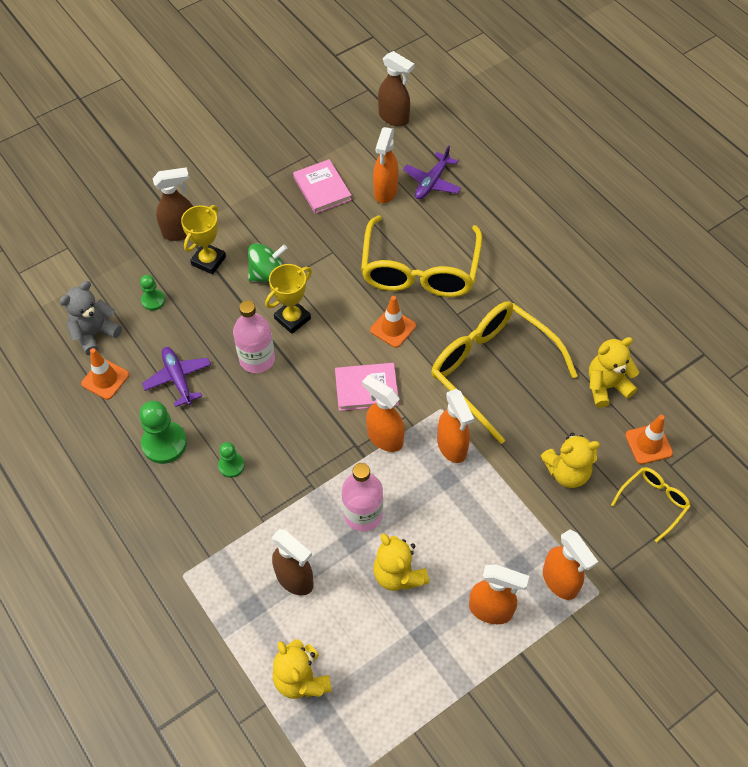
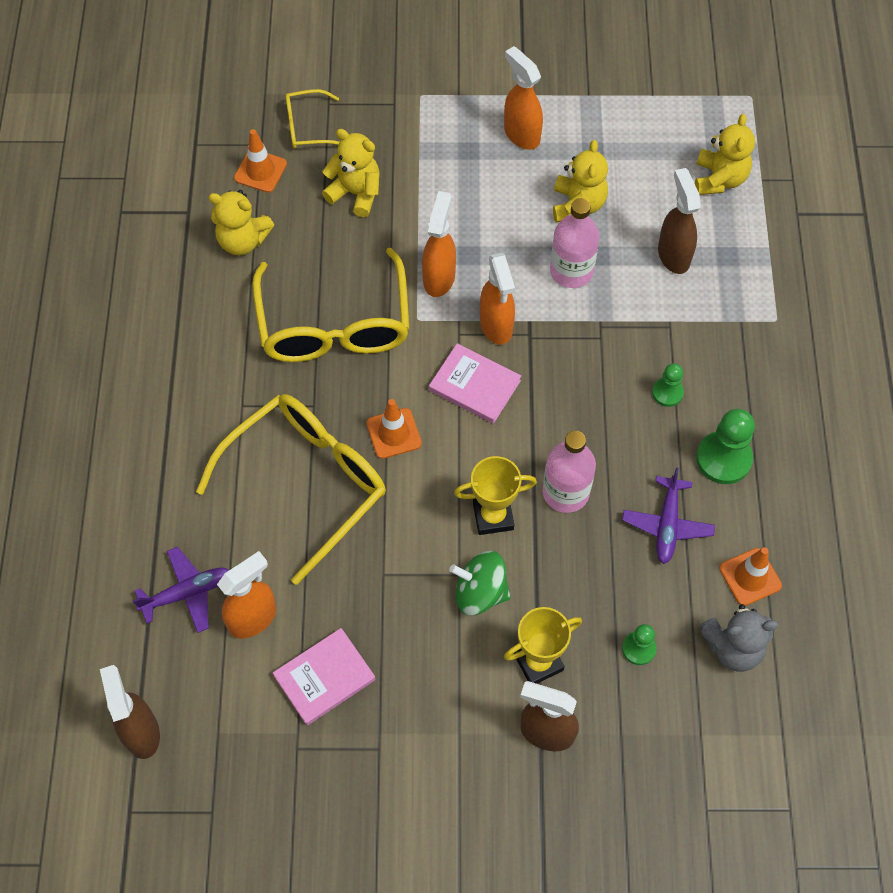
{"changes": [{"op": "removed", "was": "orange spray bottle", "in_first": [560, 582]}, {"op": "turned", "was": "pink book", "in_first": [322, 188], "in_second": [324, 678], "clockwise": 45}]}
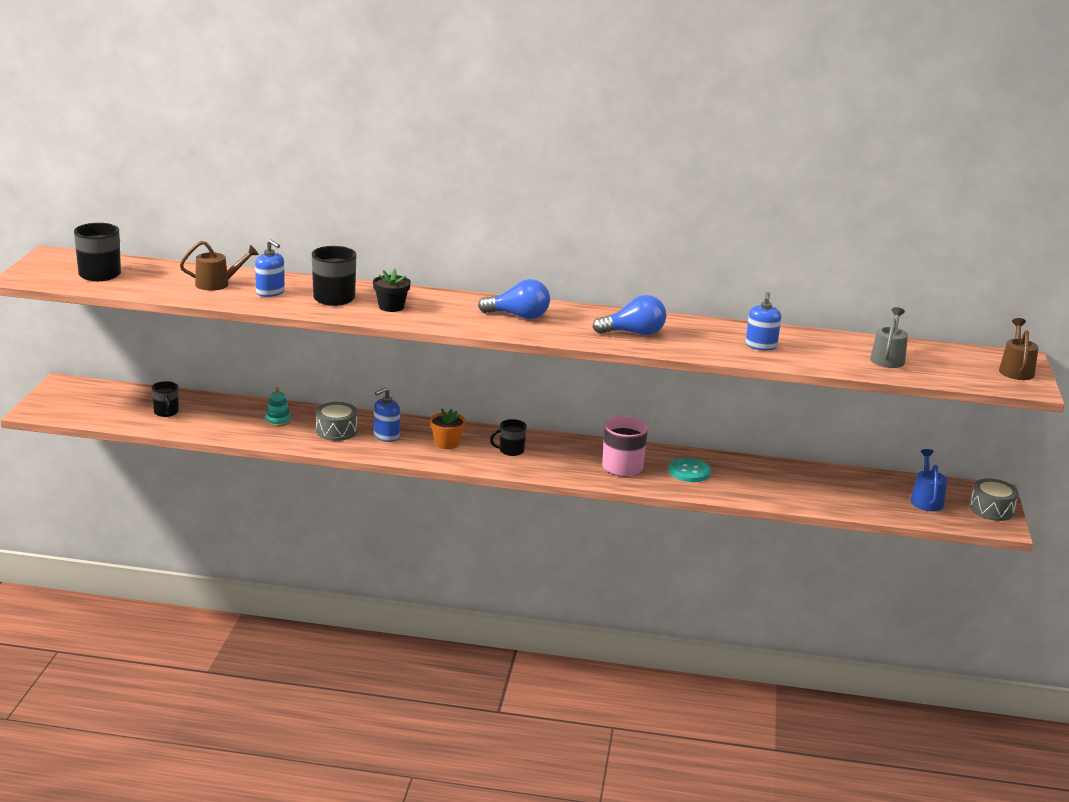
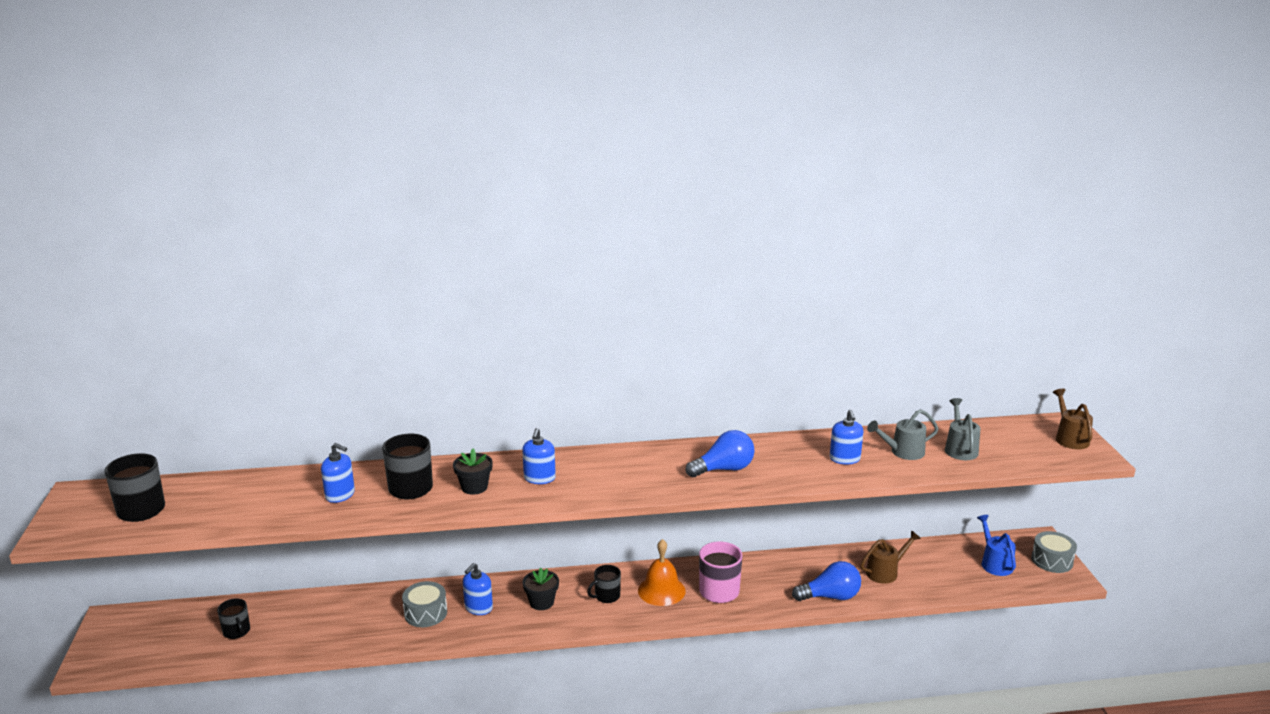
{"changes": [{"op": "removed", "was": "turquoise stacking toy", "in_first": [278, 421]}, {"op": "removed", "was": "turquoise button", "in_first": [689, 472]}, {"op": "added", "now": "blue soap dispenser", "in_second": [539, 478]}, {"op": "added", "now": "orange bell", "in_second": [661, 590]}, {"op": "added", "now": "grey watering can", "in_second": [902, 452]}, {"op": "moved", "was": "brown watering can", "in_first": [218, 284], "in_second": [885, 572]}, {"op": "moved", "was": "blue light bulb", "in_first": [518, 316], "in_second": [830, 596]}, {"op": "recoloured", "was": "orange flower pot", "now": "black flower pot", "in_first": [446, 443], "in_second": [541, 602]}]}
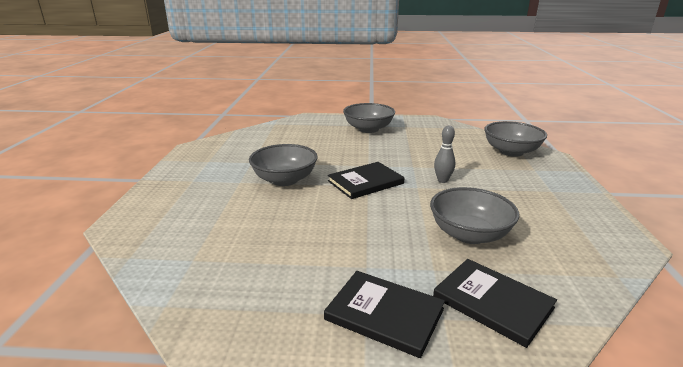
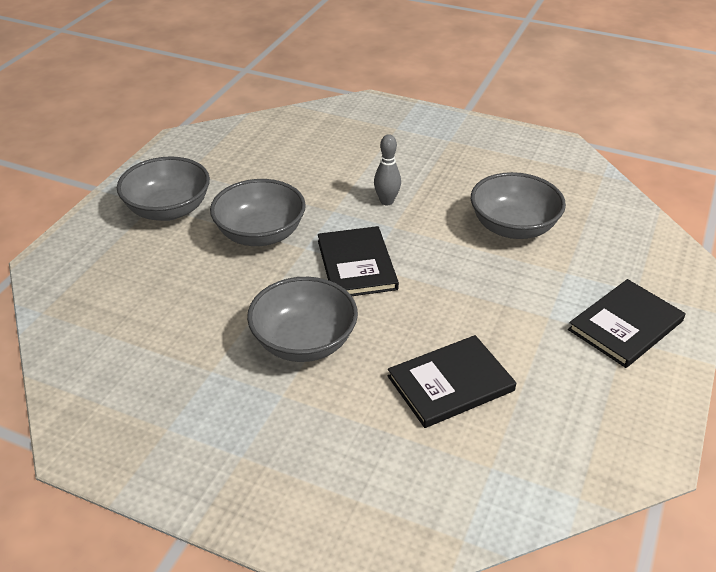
{"changes": [{"op": "moved", "was": "black book", "in_first": [492, 302], "in_second": [450, 383]}, {"op": "moved", "was": "grey bowl", "in_first": [511, 152], "in_second": [260, 234]}]}
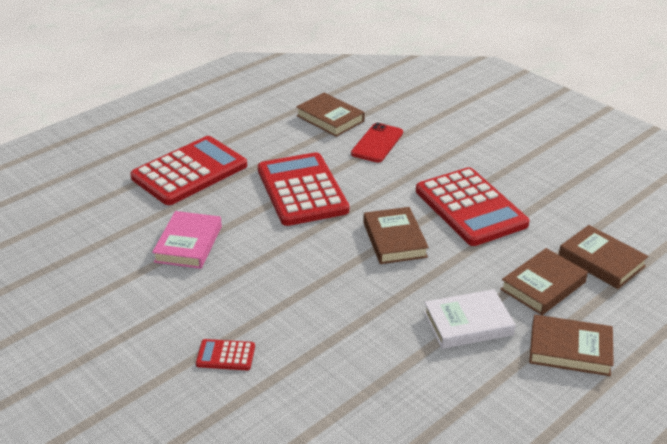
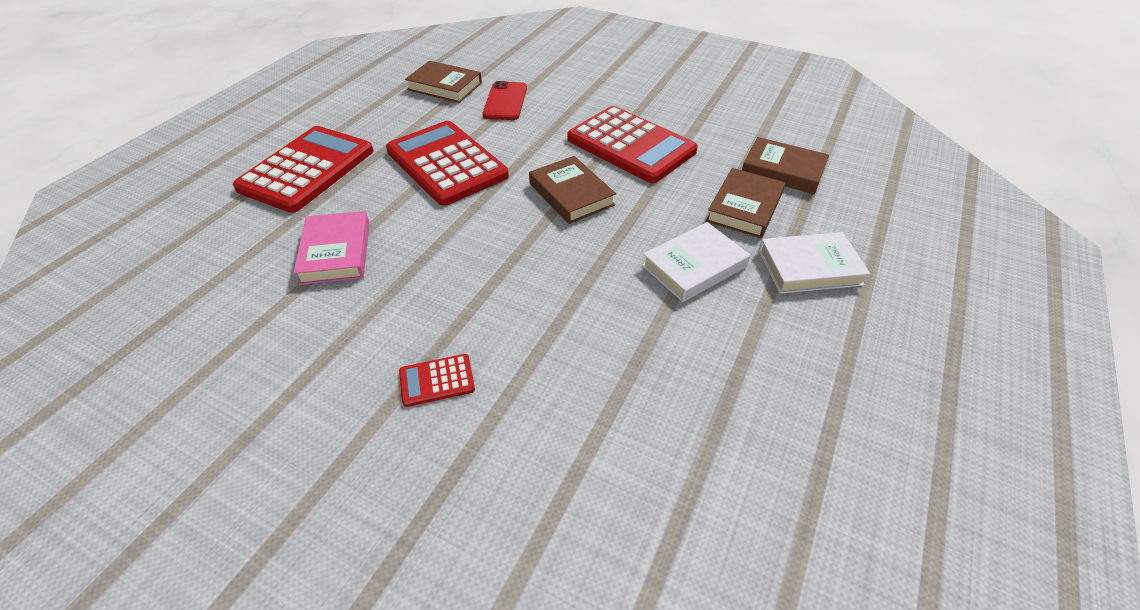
{"changes": [{"op": "recoloured", "was": "brown book", "now": "white book", "in_first": [570, 349], "in_second": [809, 267]}]}
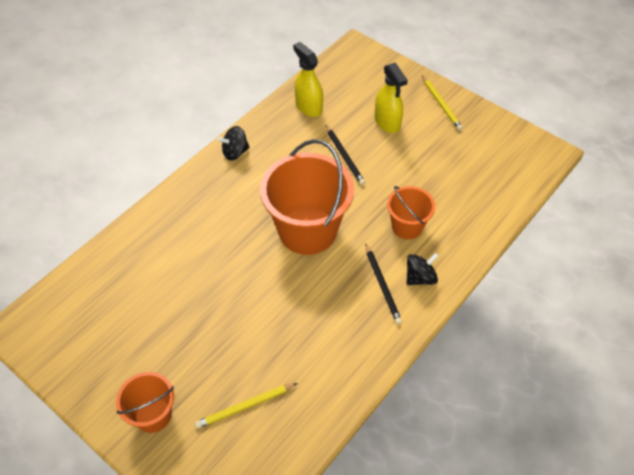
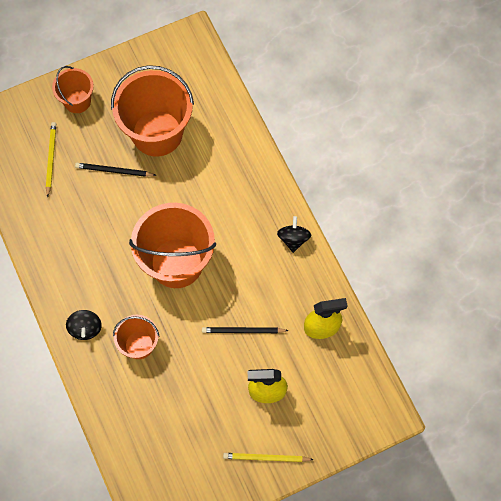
{"changes": [{"op": "added", "now": "orange bucket", "in_second": [157, 133]}, {"op": "moved", "was": "black pencil", "in_first": [382, 285], "in_second": [114, 171]}]}
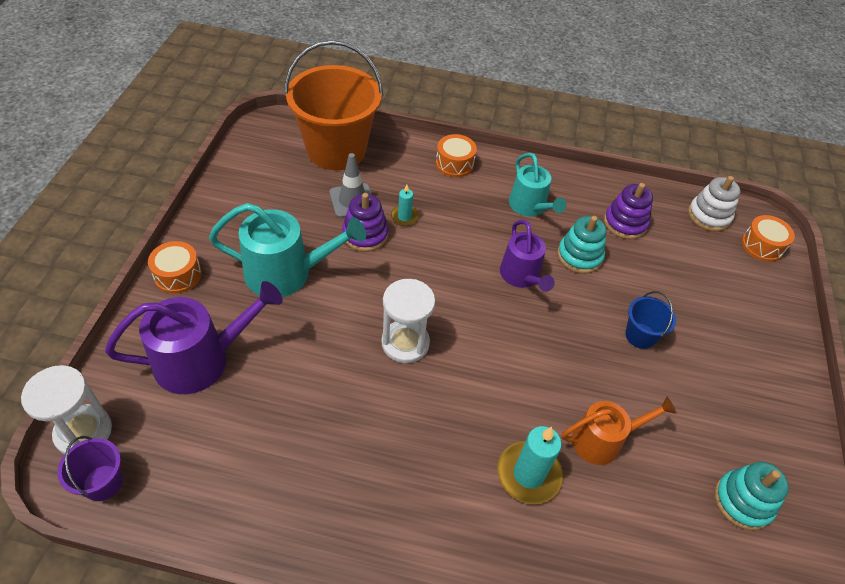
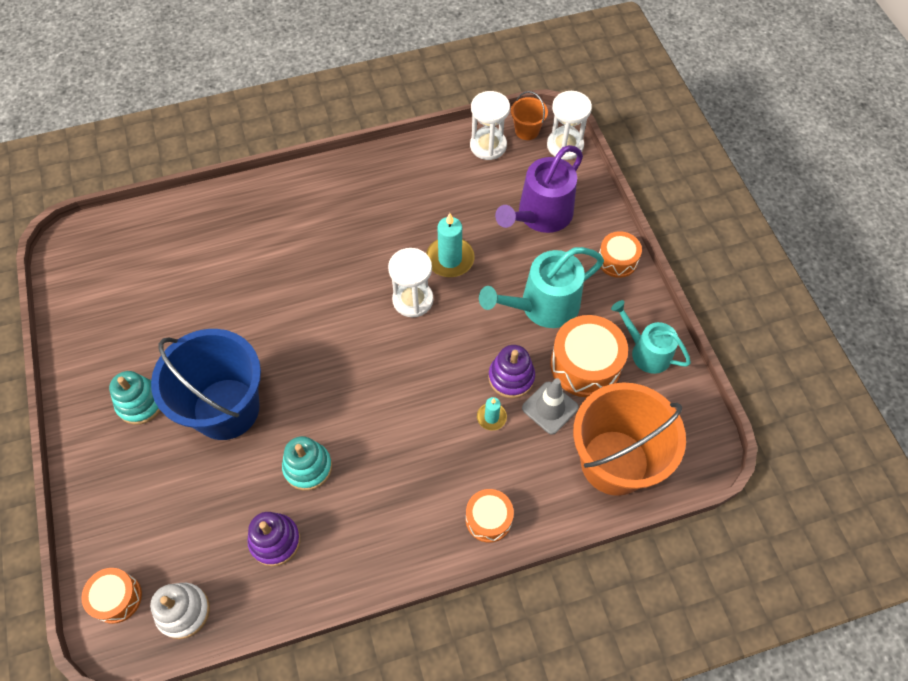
{"changes": [{"op": "removed", "was": "purple watering can", "in_first": [521, 276]}, {"op": "removed", "was": "orange watering can", "in_first": [602, 440]}, {"op": "added", "now": "white hourglass", "in_second": [488, 146]}, {"op": "added", "now": "orange drum", "in_second": [585, 365]}, {"op": "moved", "was": "turquoise candle", "in_first": [528, 474], "in_second": [450, 259]}, {"op": "moved", "was": "turquoise watering can", "in_first": [529, 206], "in_second": [646, 352]}, {"op": "moved", "was": "turquoise stacking toy", "in_first": [742, 501], "in_second": [140, 403]}, {"op": "recoloured", "was": "purple bucket", "now": "orange bucket", "in_first": [103, 483], "in_second": [527, 130]}, {"op": "resized", "was": "blue bucket", "in_first": [640, 336], "in_second": [226, 409], "ratio": 2.3}]}
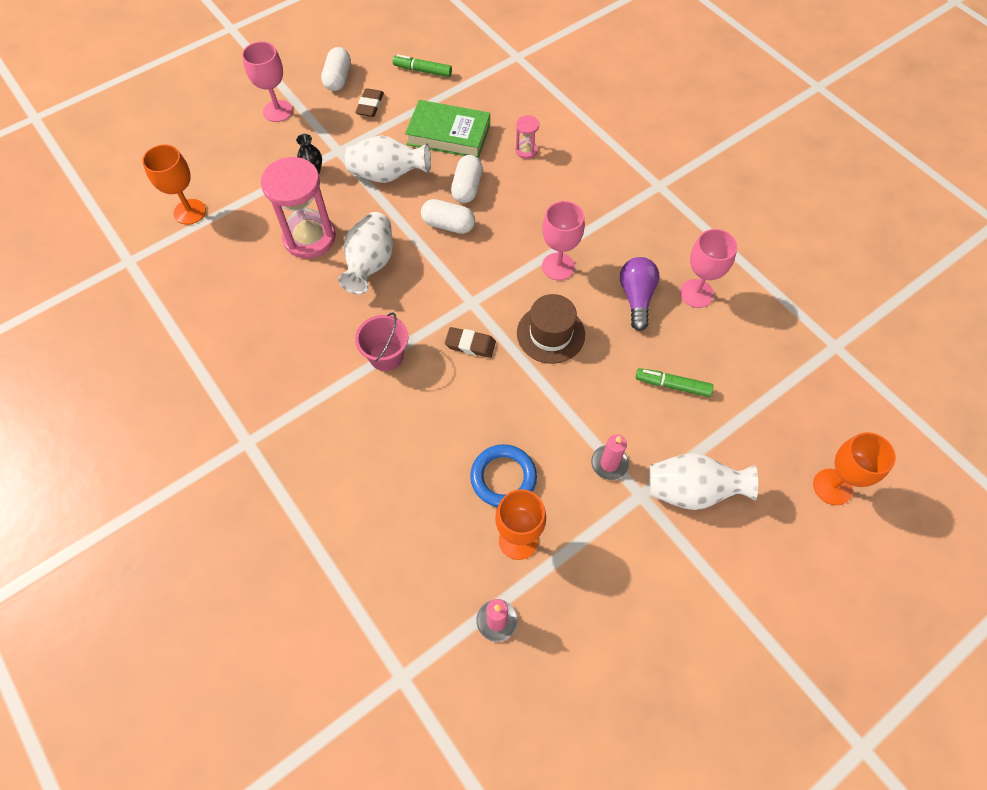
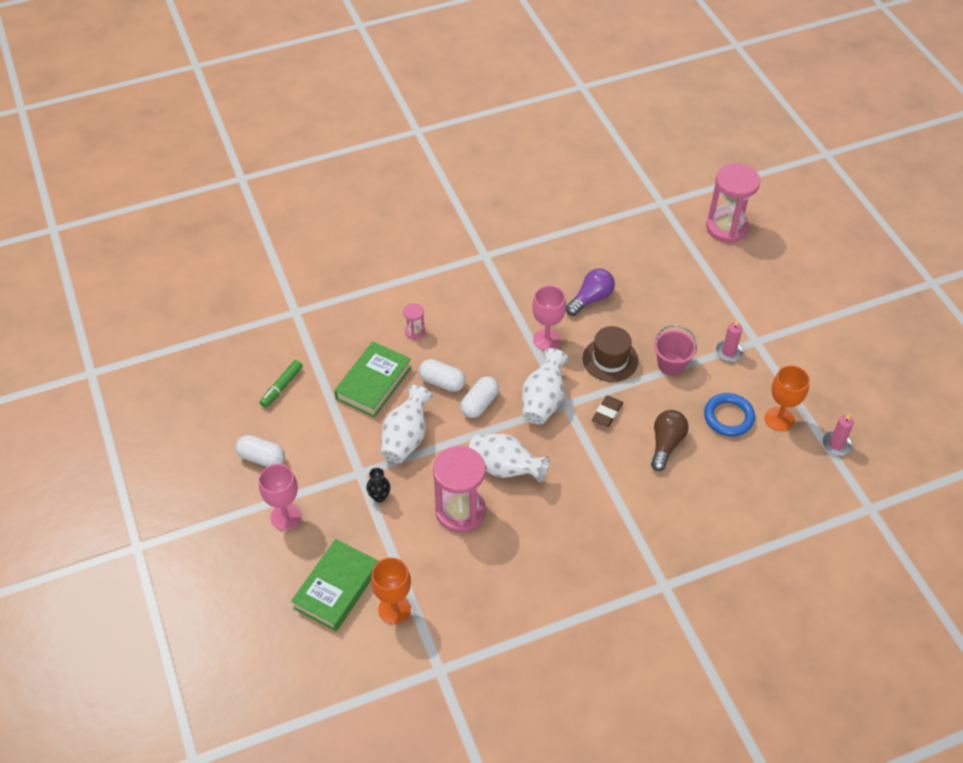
{"changes": [{"op": "removed", "was": "brown eraser", "in_first": [370, 105]}, {"op": "removed", "was": "green marker", "in_first": [672, 385]}, {"op": "removed", "was": "pink goblet", "in_first": [696, 293]}, {"op": "removed", "was": "orange goblet", "in_first": [832, 487]}, {"op": "added", "now": "green book", "in_second": [336, 588]}, {"op": "added", "now": "brown light bulb", "in_second": [666, 444]}, {"op": "added", "now": "pink hourglass", "in_second": [726, 227]}, {"op": "moved", "was": "pink bucket", "in_first": [386, 356], "in_second": [671, 364]}, {"op": "moved", "was": "white vase", "in_first": [691, 490], "in_second": [543, 400]}, {"op": "turned", "was": "purple light bulb", "in_first": [636, 298], "in_second": [591, 299], "clockwise": 120}]}
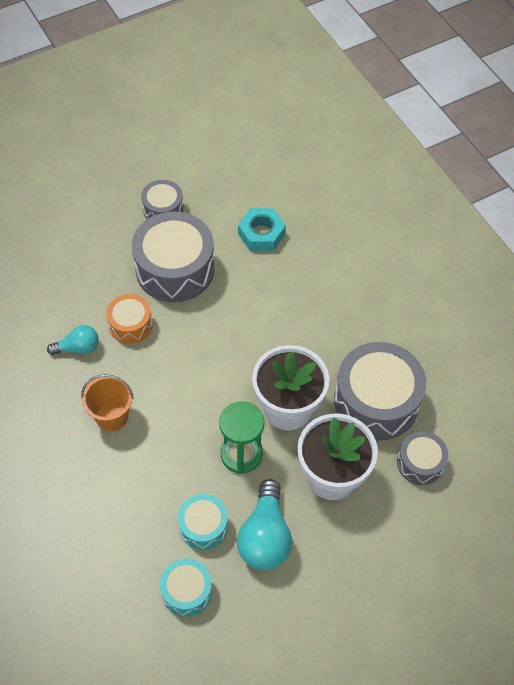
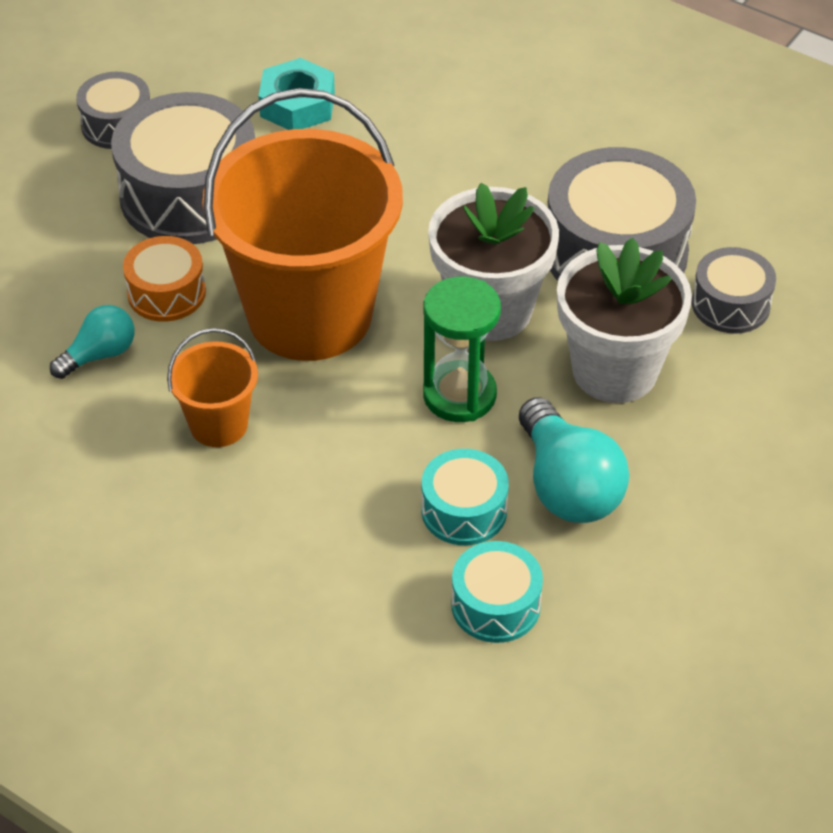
{"changes": [{"op": "added", "now": "orange bucket", "in_second": [310, 314]}]}
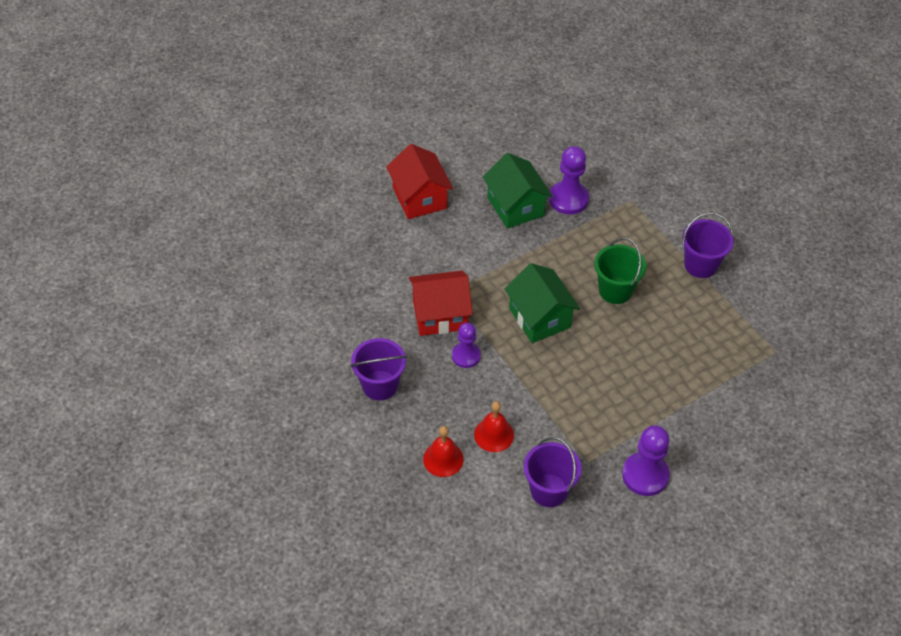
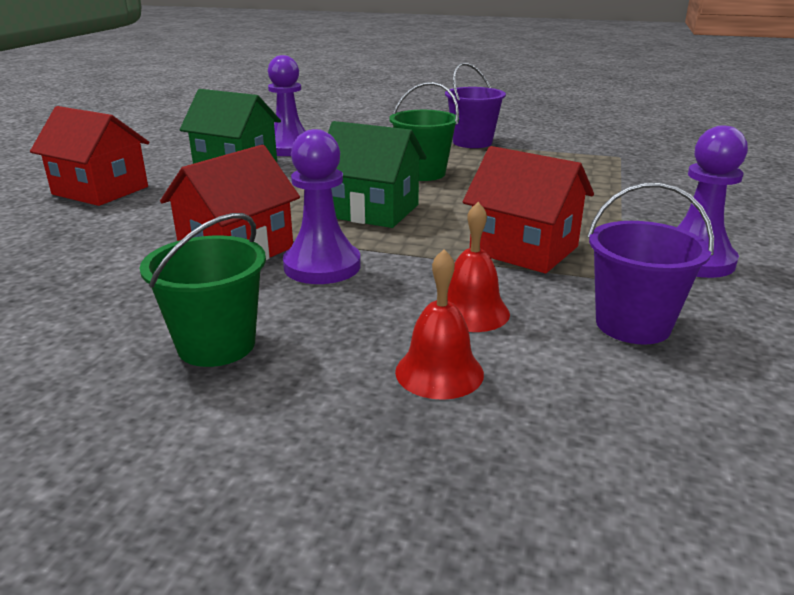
{"changes": [{"op": "added", "now": "red house", "in_second": [523, 249]}, {"op": "recoloured", "was": "purple bucket", "now": "green bucket", "in_first": [380, 385], "in_second": [216, 345]}, {"op": "resized", "was": "purple pawn", "in_first": [466, 356], "in_second": [322, 266], "ratio": 1.52}]}
